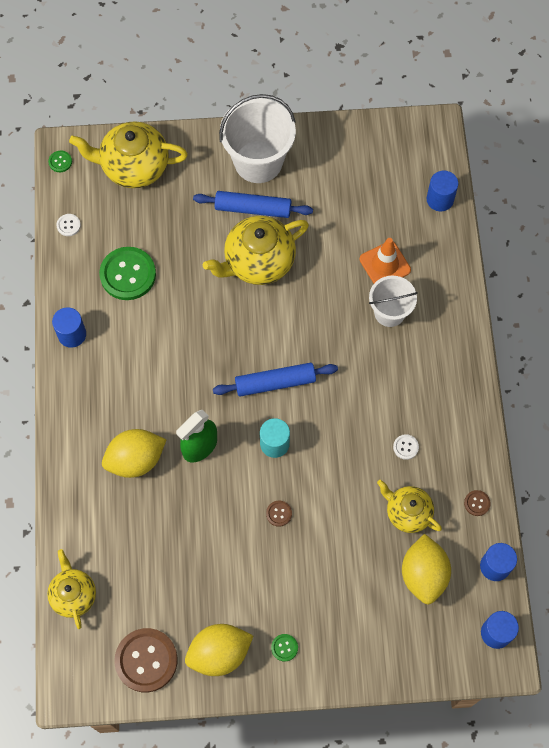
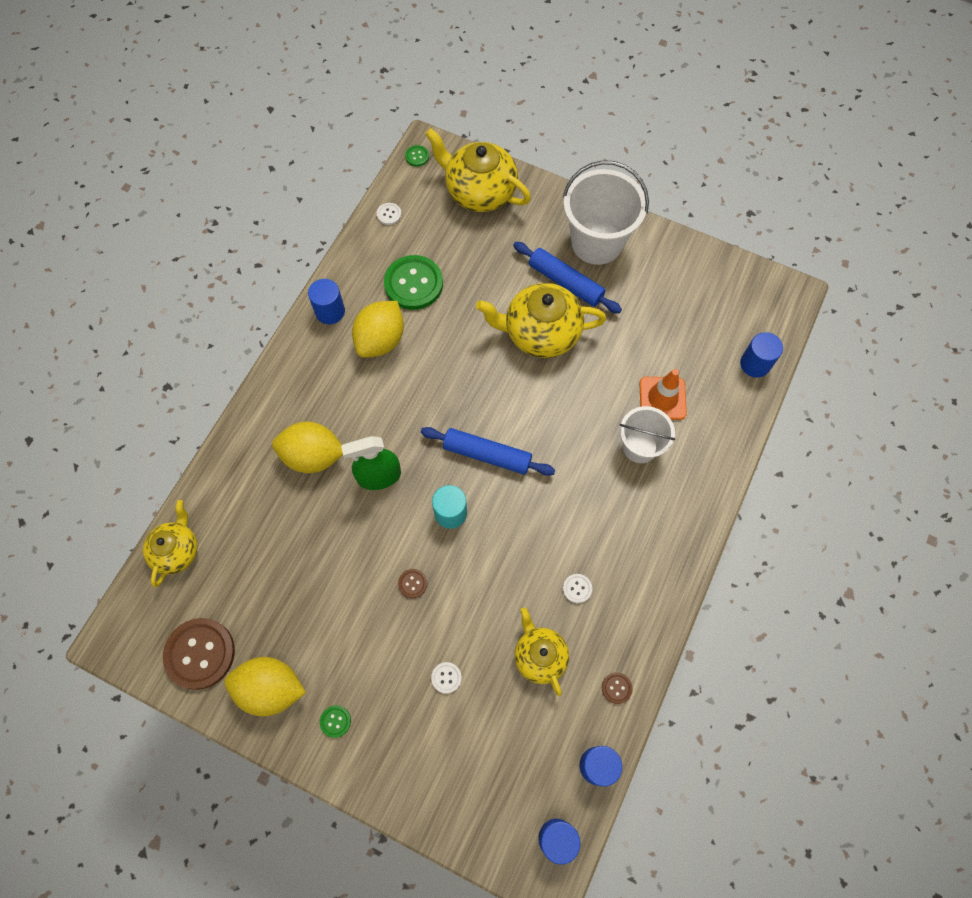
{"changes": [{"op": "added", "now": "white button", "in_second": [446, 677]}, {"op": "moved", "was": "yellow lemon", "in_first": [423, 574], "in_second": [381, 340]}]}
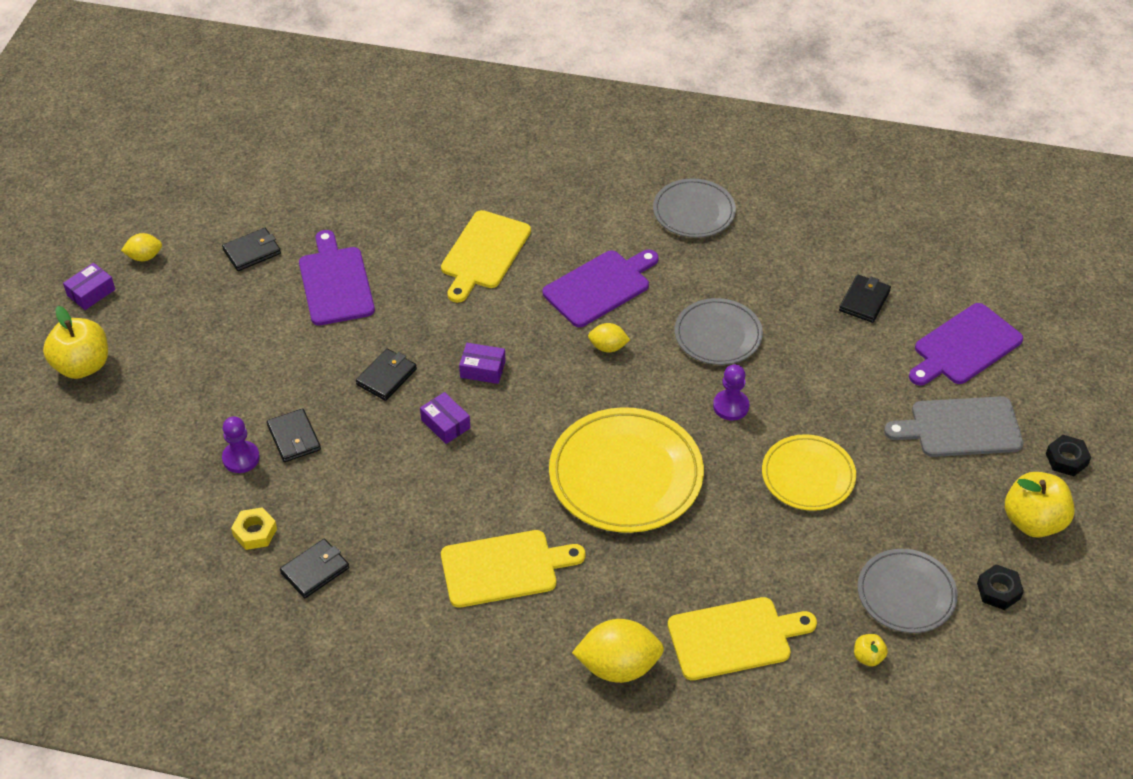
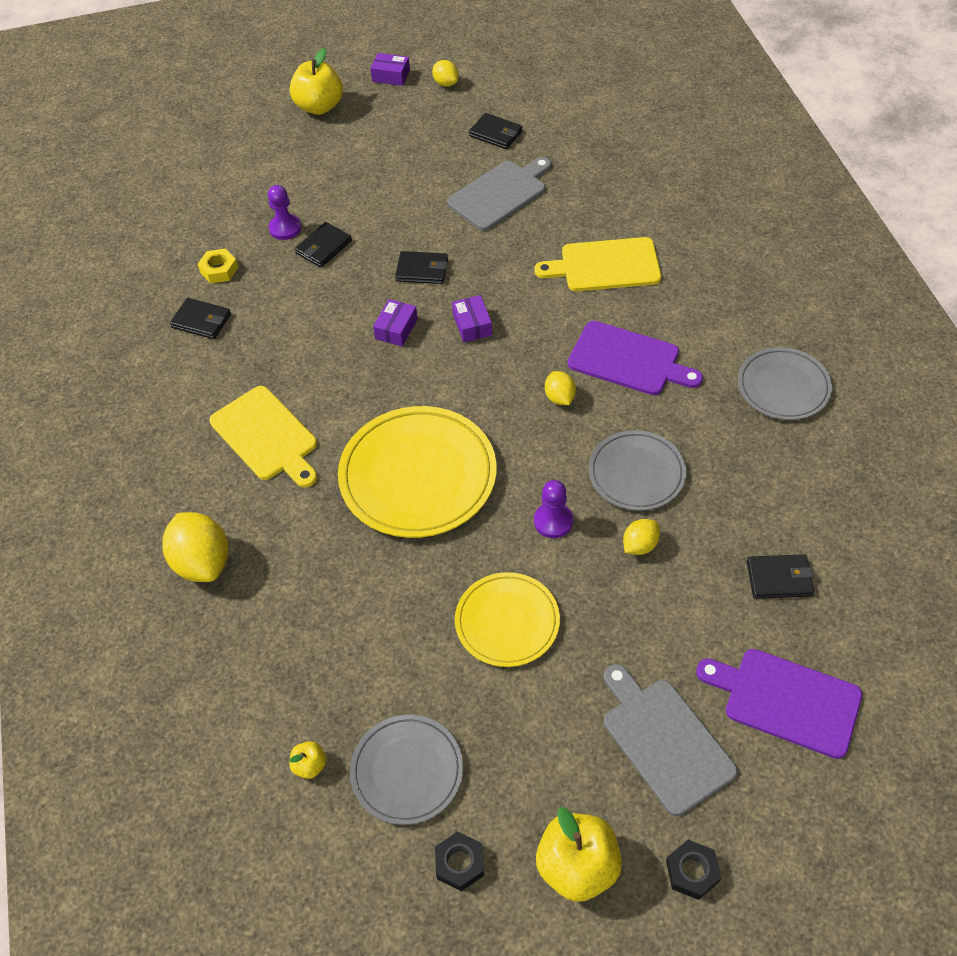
{"changes": [{"op": "removed", "was": "yellow cutting board", "in_first": [734, 638]}, {"op": "added", "now": "yellow lemon", "in_second": [640, 545]}, {"op": "recoloured", "was": "purple cutting board", "now": "grey cutting board", "in_first": [335, 283], "in_second": [500, 194]}]}
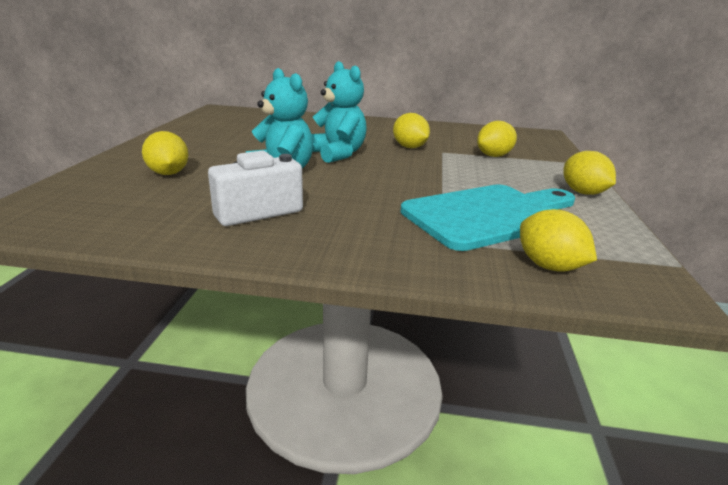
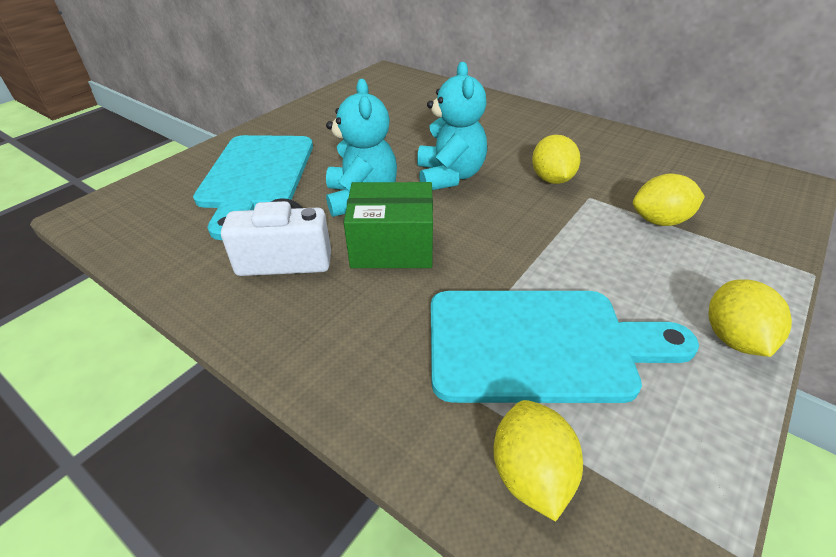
{"changes": [{"op": "added", "now": "green box", "in_second": [392, 247]}, {"op": "replaced", "was": "yellow lemon", "now": "turquoise cutting board", "in_first": [168, 173], "in_second": [256, 176]}]}
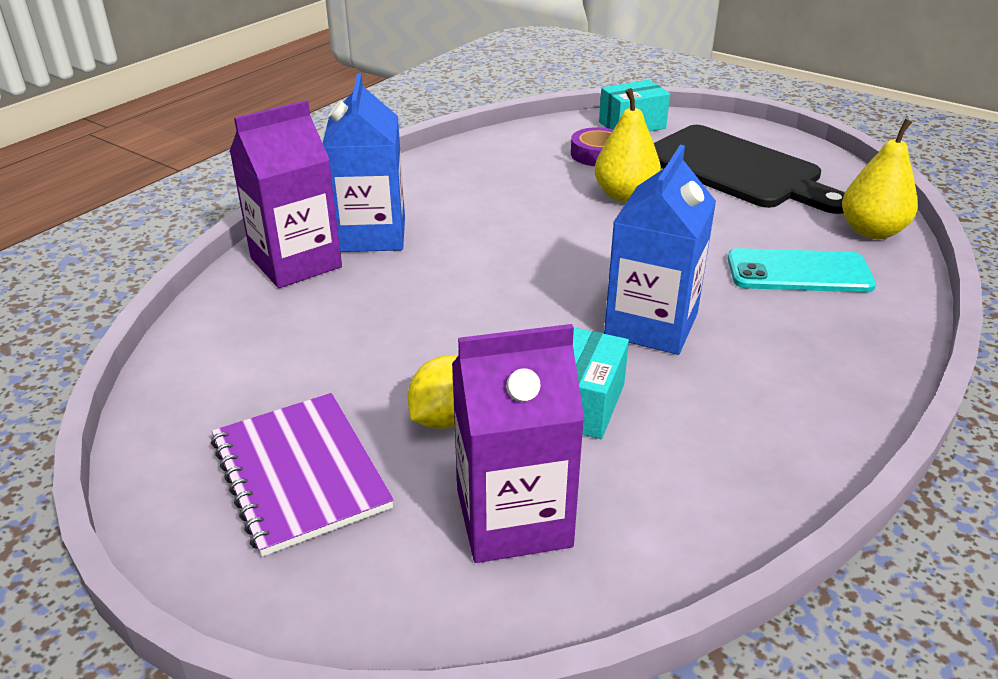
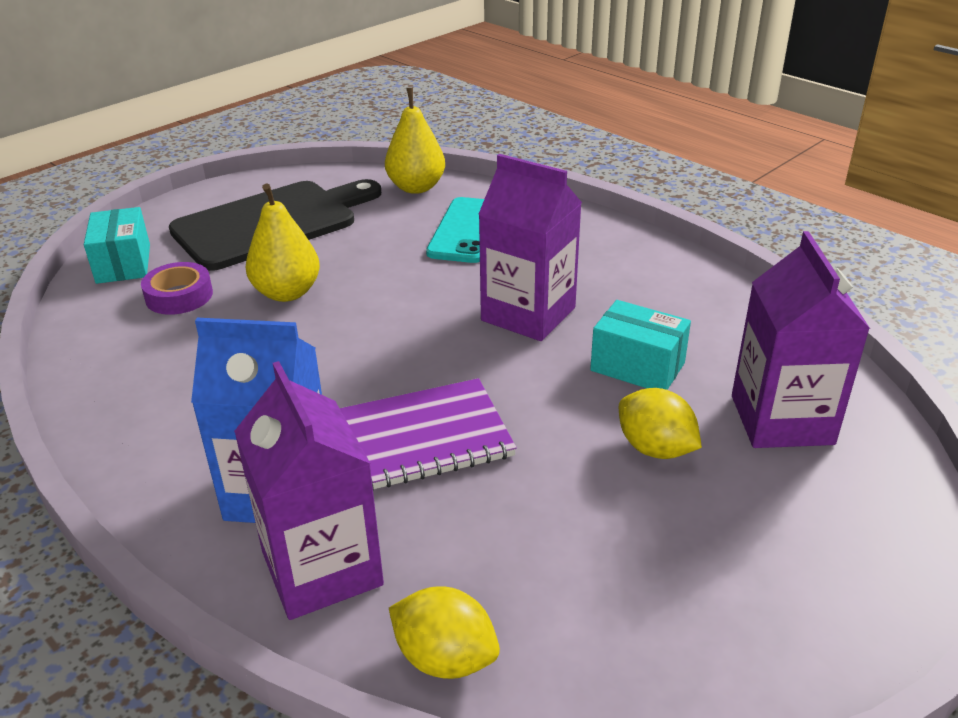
{"changes": [{"op": "added", "now": "yellow lemon", "in_second": [445, 658]}, {"op": "moved", "was": "purple notebook", "in_first": [300, 473], "in_second": [422, 437]}, {"op": "recoloured", "was": "blue carton", "now": "purple carton", "in_first": [651, 325], "in_second": [528, 314]}]}
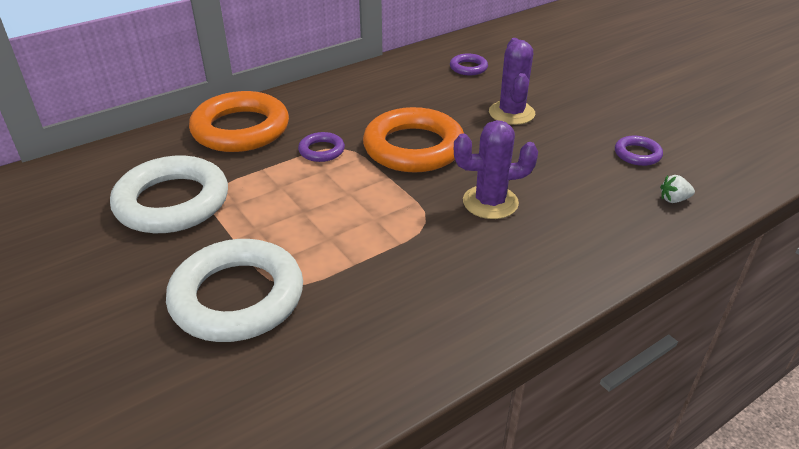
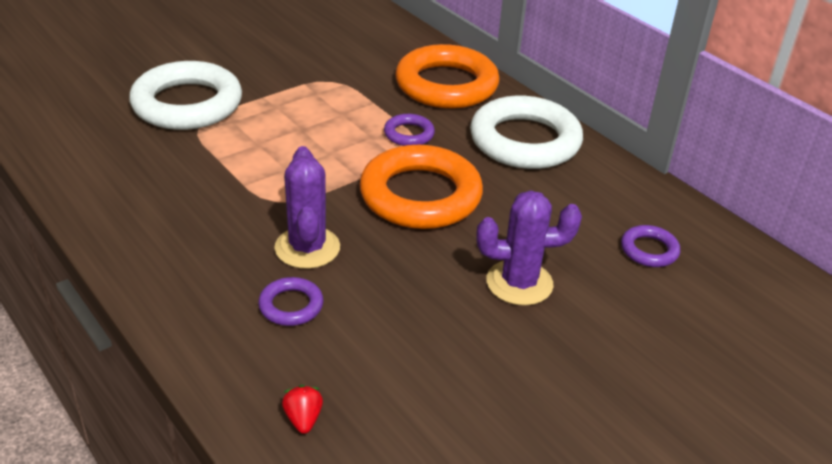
{"changes": [{"op": "moved", "was": "white ring", "in_first": [172, 202], "in_second": [525, 141]}, {"op": "moved", "was": "purple ring", "in_first": [637, 154], "in_second": [291, 306]}, {"op": "recoloured", "was": "white strawberry", "now": "red strawberry", "in_first": [674, 199], "in_second": [303, 419]}]}
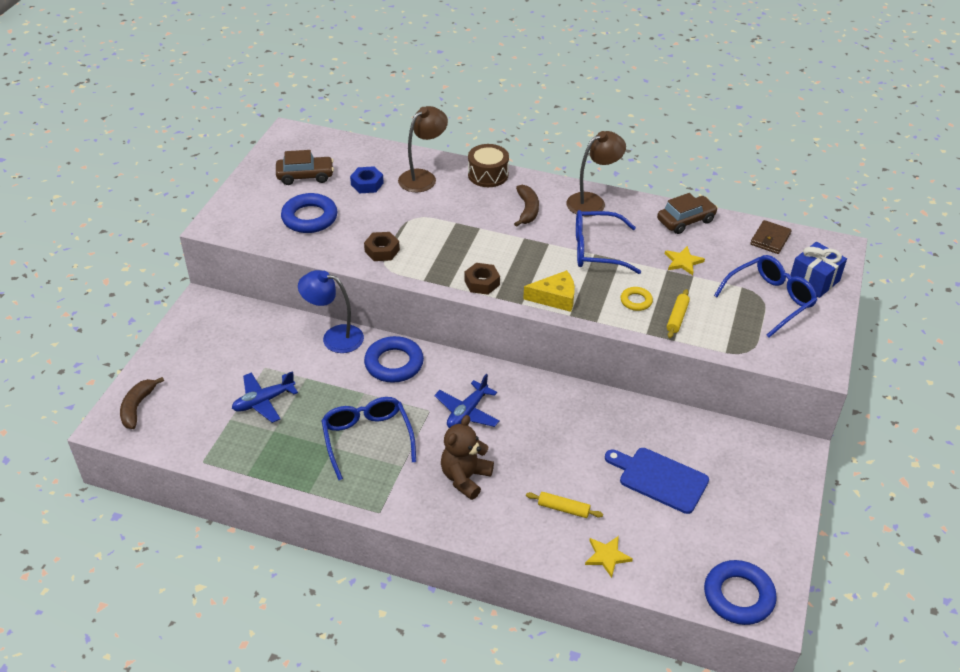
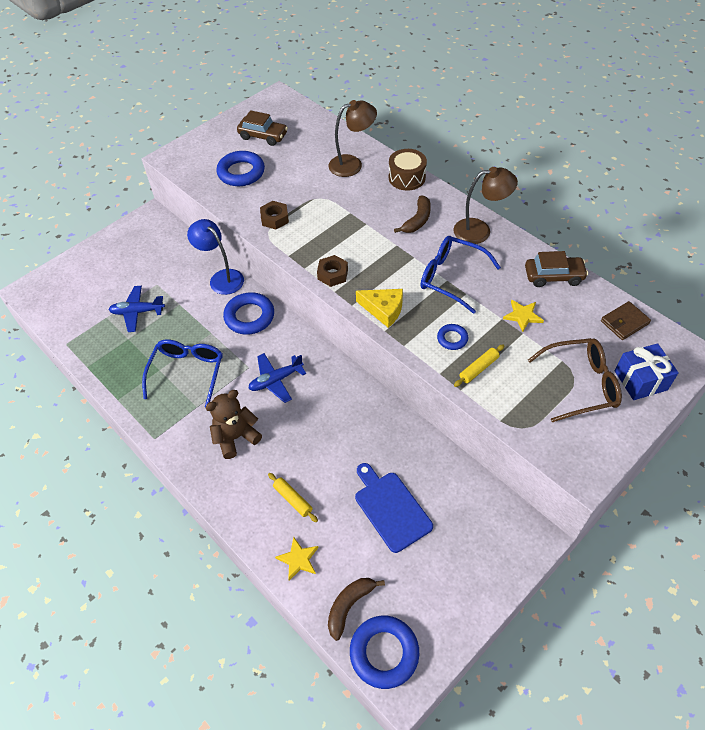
{"changes": [{"op": "removed", "was": "blue nut", "in_first": [367, 184]}, {"op": "moved", "was": "brown banana", "in_first": [137, 407], "in_second": [349, 606]}, {"op": "recoloured", "was": "yellow ring", "now": "blue ring", "in_first": [636, 301], "in_second": [452, 339]}, {"op": "recoloured", "was": "blue glasses", "now": "brown glasses", "in_first": [770, 300], "in_second": [581, 384]}]}
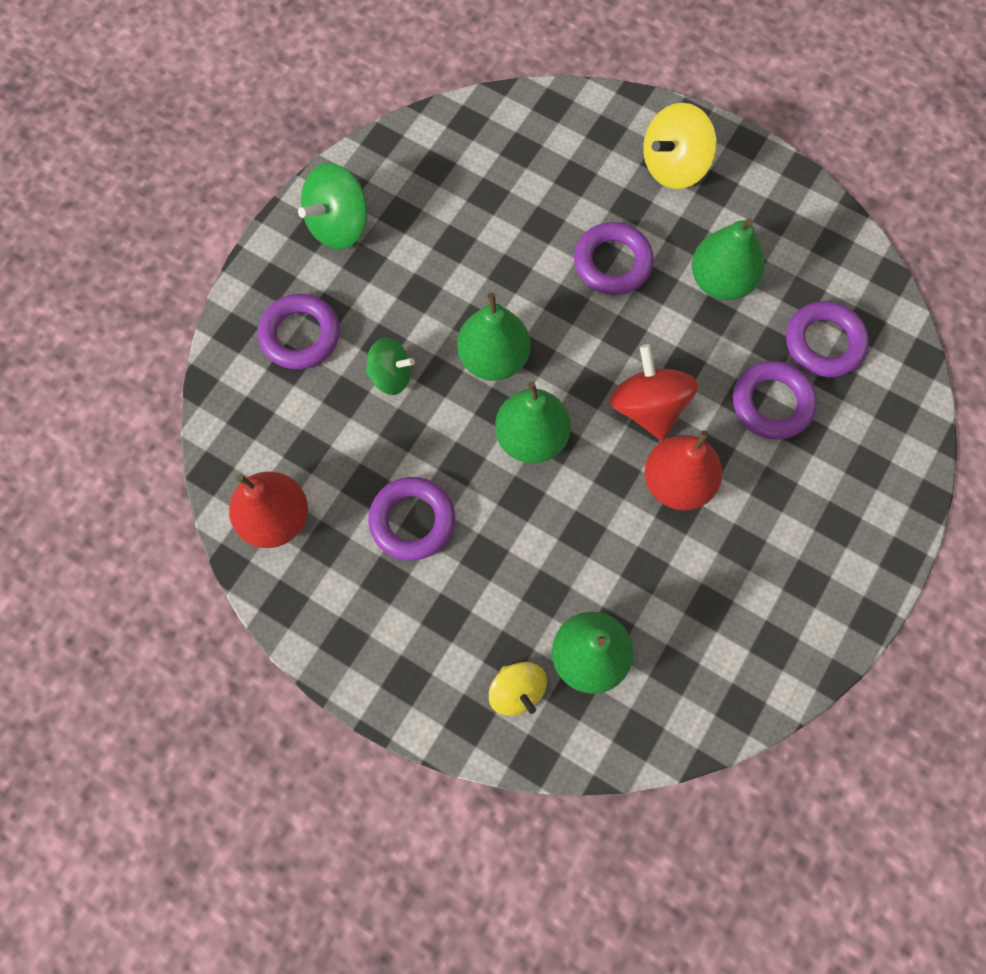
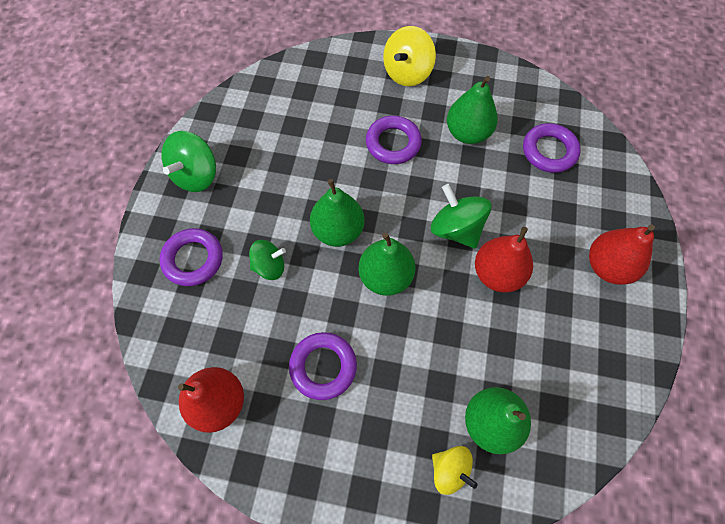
{"changes": [{"op": "removed", "was": "purple ring", "in_first": [772, 403]}, {"op": "added", "now": "red pear", "in_second": [608, 266]}, {"op": "recoloured", "was": "red spinning top", "now": "green spinning top", "in_first": [648, 407], "in_second": [456, 229]}]}
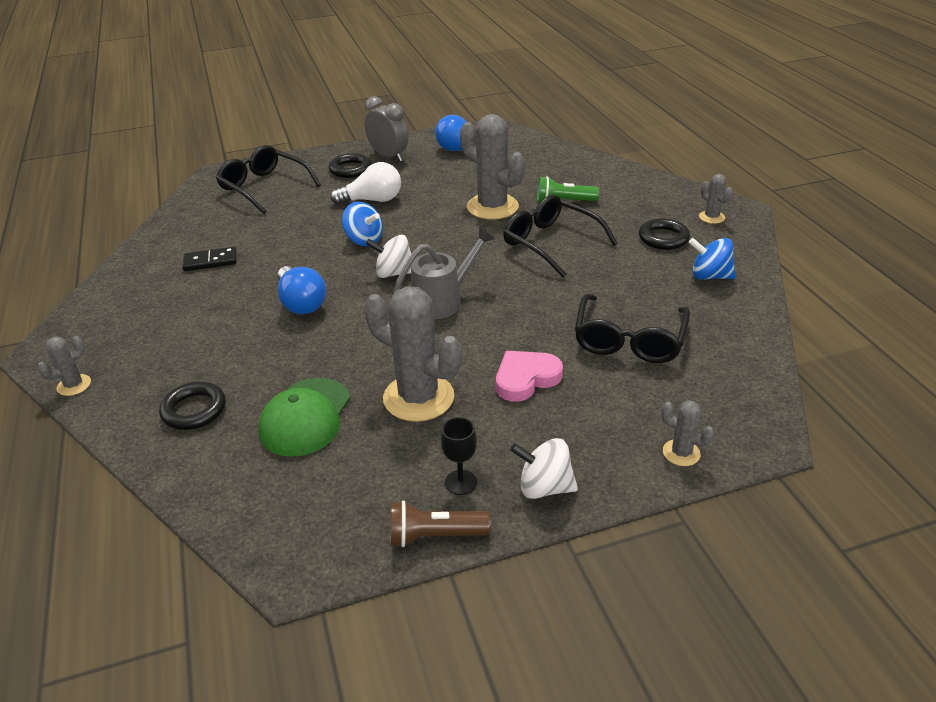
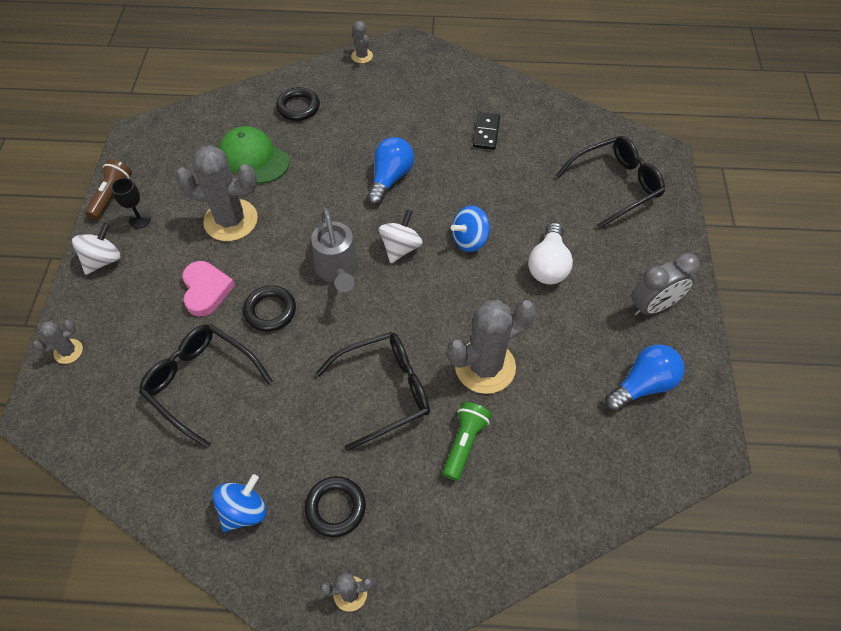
{"changes": [{"op": "moved", "was": "black ring", "in_first": [350, 169], "in_second": [270, 311]}, {"op": "turned", "was": "blue light bulb", "in_first": [301, 303], "in_second": [390, 178], "clockwise": 120}, {"op": "turned", "was": "grey cactus", "in_first": [418, 398], "in_second": [231, 220], "clockwise": 45}]}
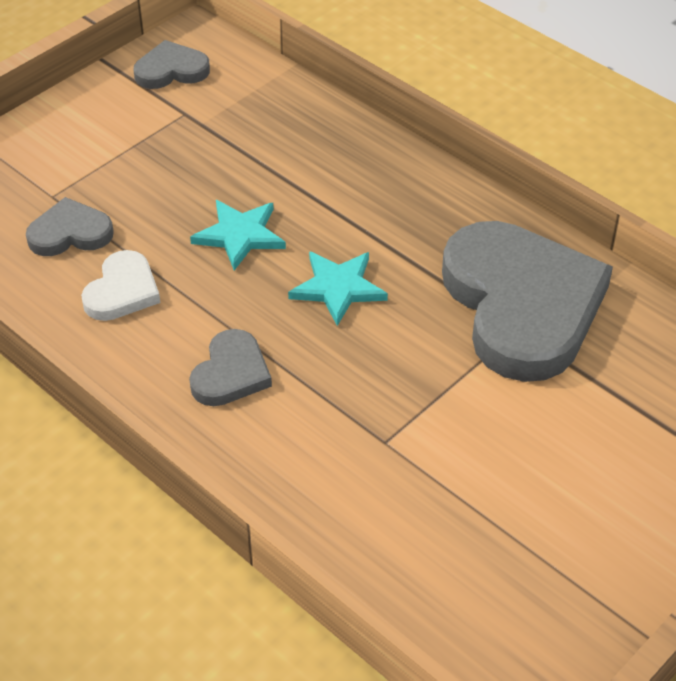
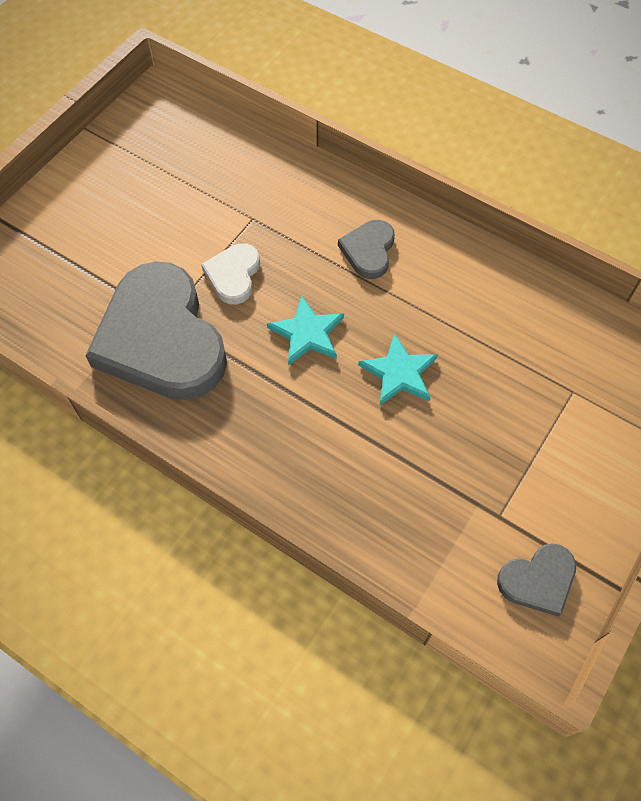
{"changes": [{"op": "removed", "was": "grey heart", "in_first": [70, 233]}, {"op": "moved", "was": "white heart", "in_first": [122, 291], "in_second": [233, 275]}]}
